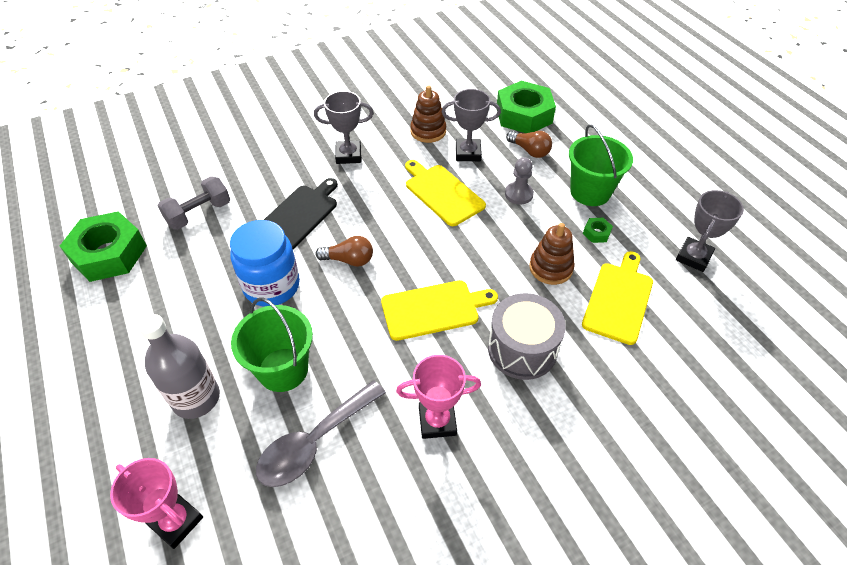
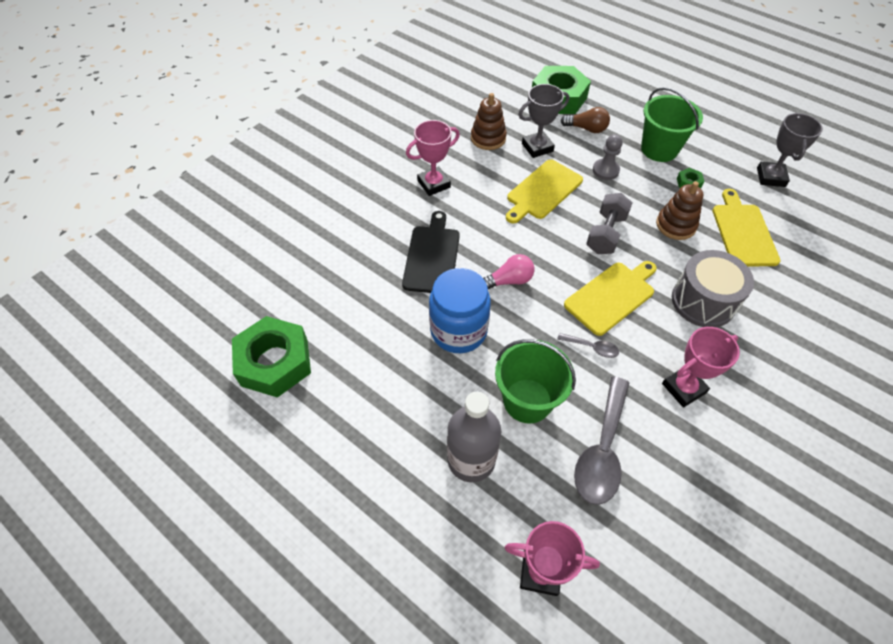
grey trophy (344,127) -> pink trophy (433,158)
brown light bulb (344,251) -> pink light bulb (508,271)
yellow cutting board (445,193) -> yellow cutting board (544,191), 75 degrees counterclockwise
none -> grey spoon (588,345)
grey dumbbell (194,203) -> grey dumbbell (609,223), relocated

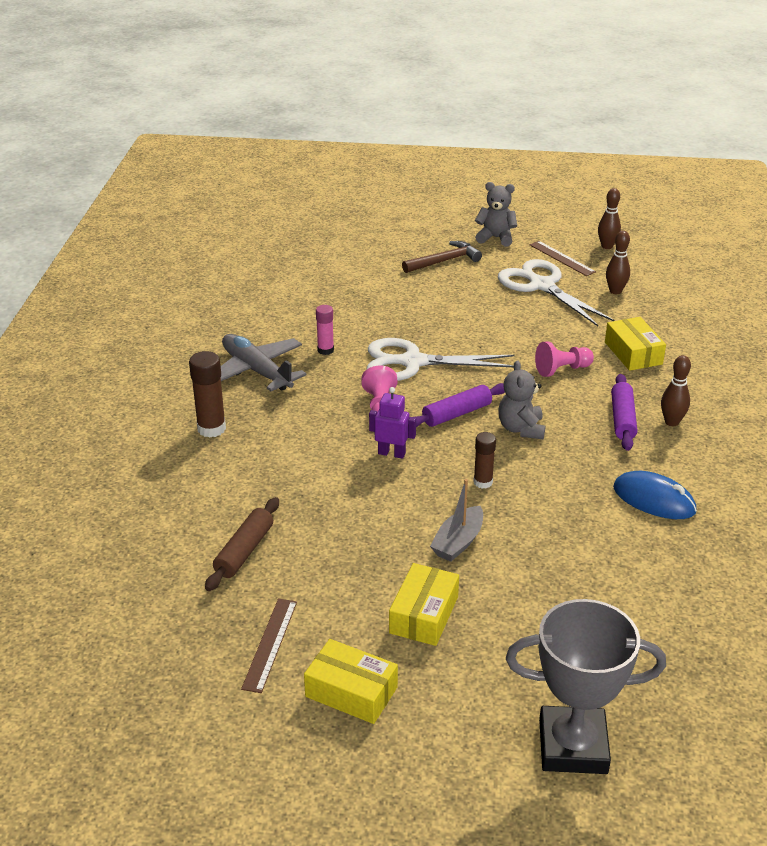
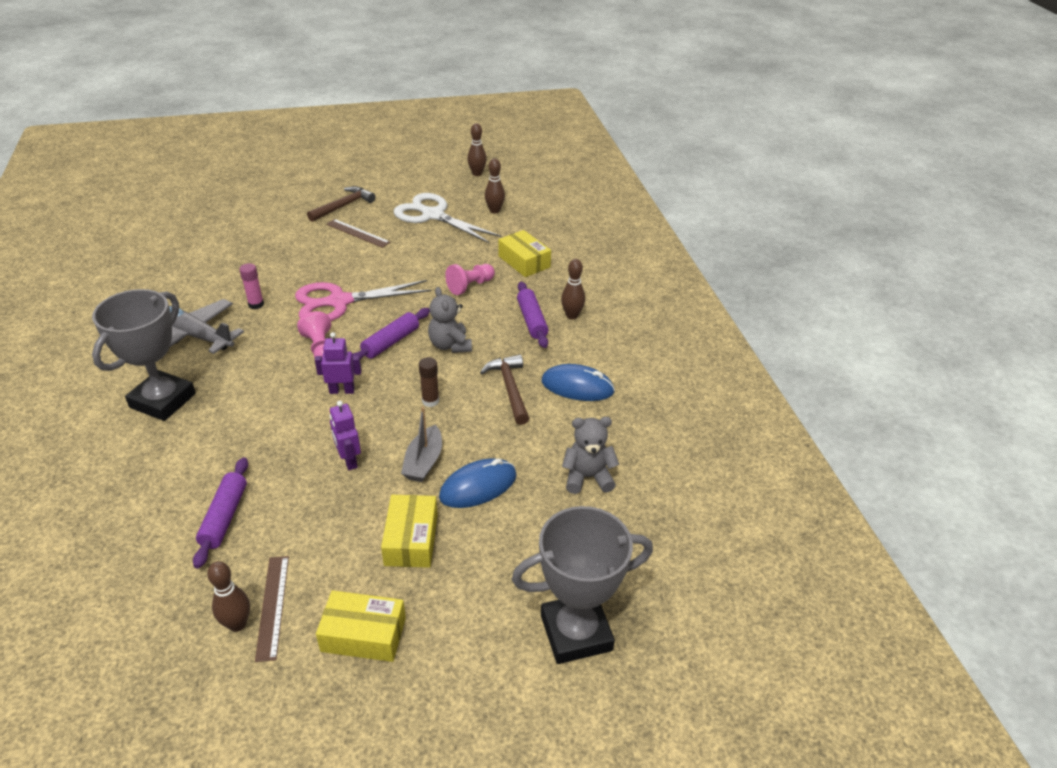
brown glue stick (207,394) -> grey trophy (144,355)
brown rolling pin (242,544) -> purple rolling pin (220,512)
none -> brown bowling pin (228,596)
white scissors (440,359) -> pink scissors (363,300)
brown ruler (563,258) -> brown ruler (358,233), relocated
none -> purple robot (345,435)
none -> blue mouse (478,483)
none -> brown hammer (504,389)
grey teddy bear (496,214) -> grey teddy bear (590,455), relocated

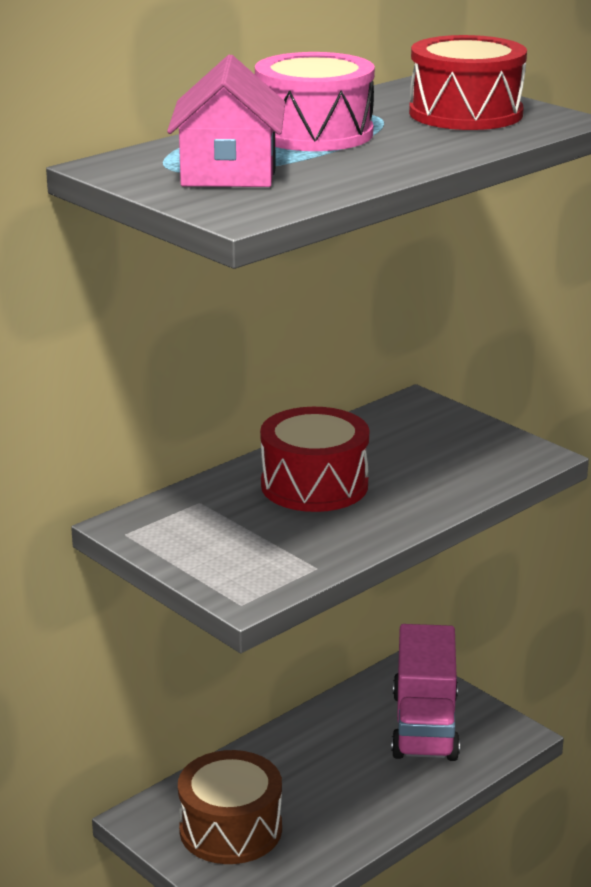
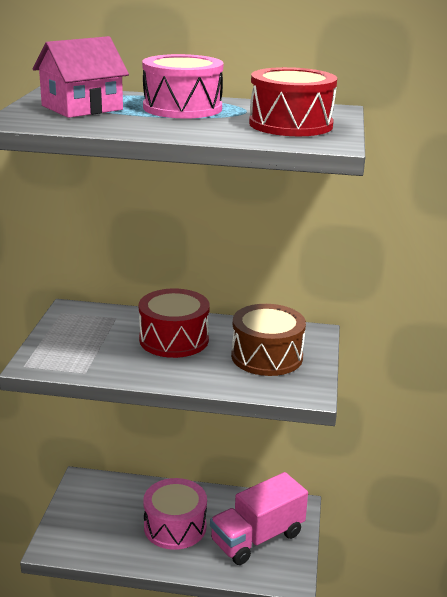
none -> pink drum (175,514)
brown drum (230,807) -> brown drum (268,340), relocated

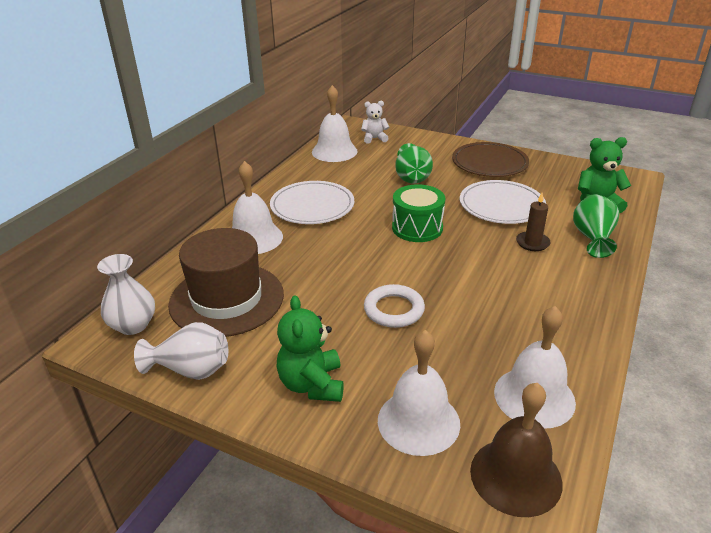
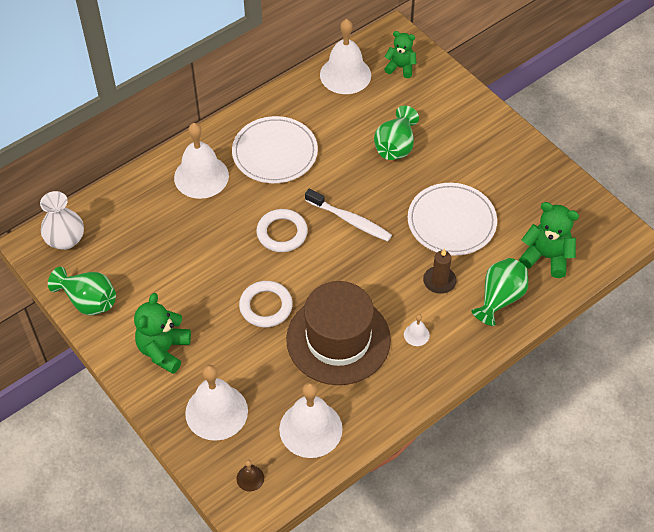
white vase (181,351) -> green vase (82,291)
brown bell (516,450) -> brown bell (250,476), x0.43
none -> white ring (282,230)
brown hat (226,282) -> brown hat (338,333), relocated
green drum (418,213) -> white toothbrush (348,215)
white teddy bear (375,122) -> green teddy bear (400,54)
none -> white bell (417,330)
brown plate (490,159) -> none

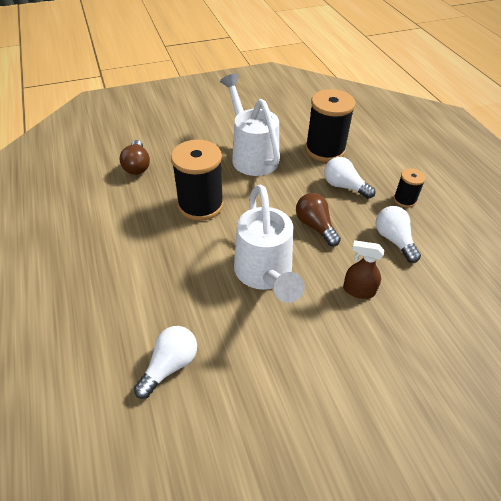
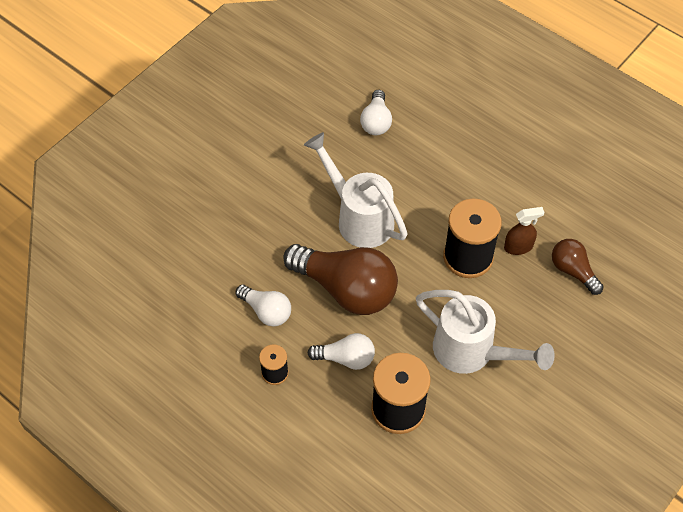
brown light bulb (318,219) -> brown light bulb (340,279), x1.91
brown spray bottle (363,269) -> brown spray bottle (524,231), relocated

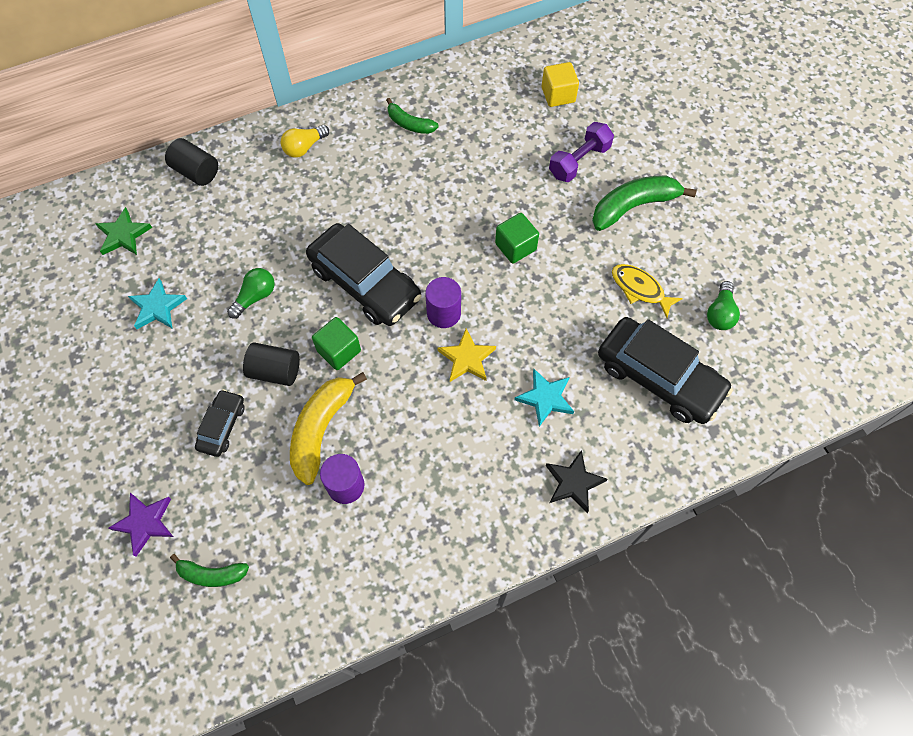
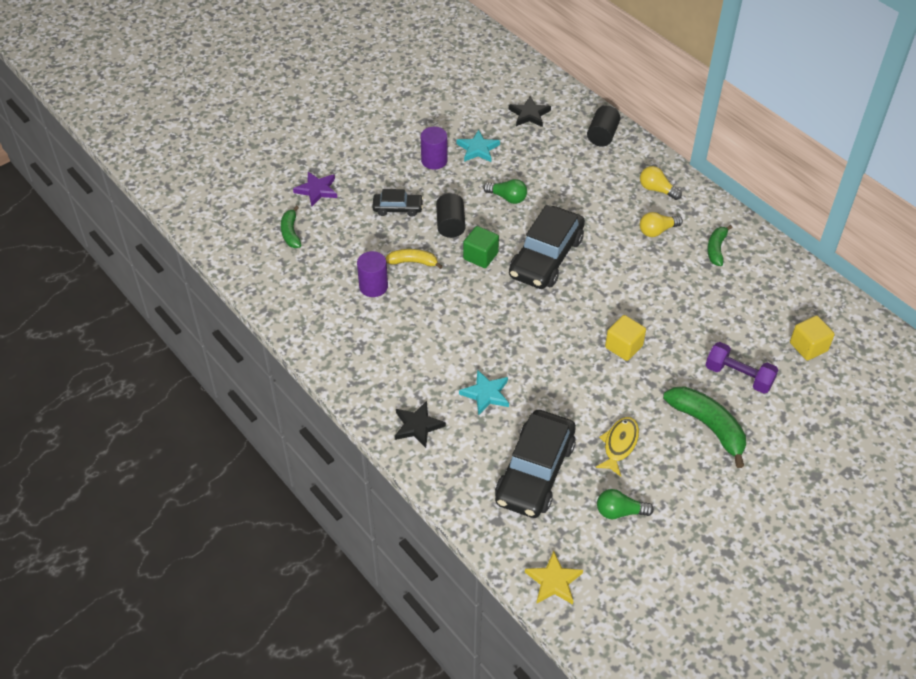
yellow banana (328,428) -> yellow banana (414,259), x0.59
purple cylinder (443,302) -> purple cylinder (434,148), relocated
green star (123,231) -> black star (530,111)
yellow star (467,355) -> yellow star (554,577), relocated
green cube (517,238) -> yellow cube (625,338)
none -> yellow light bulb (661,224)

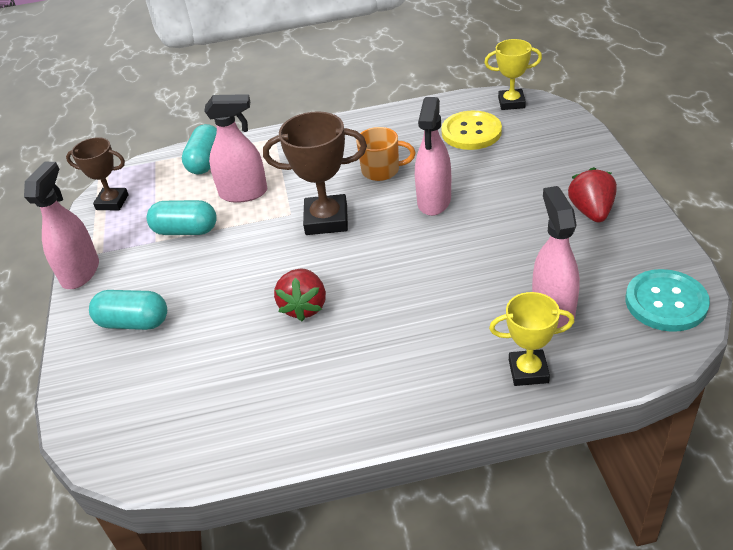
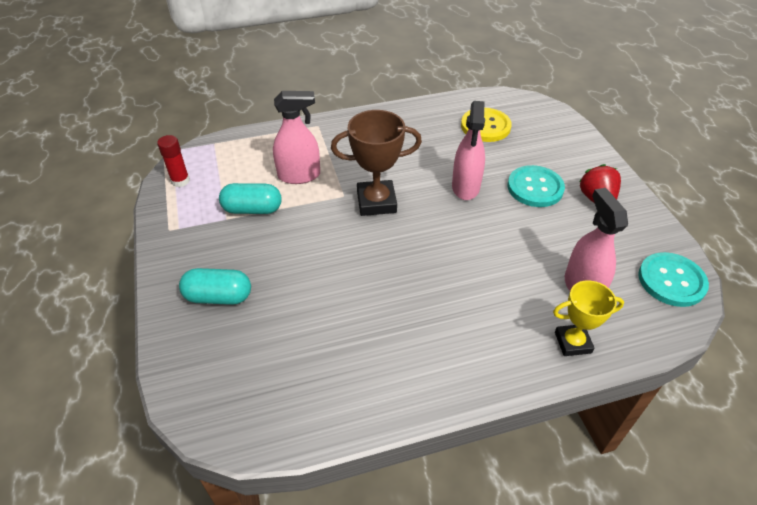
brown trophy (97,173) -> red glue stick (173,161)
none -> turquoise button (536,186)
pink spray bottle (61,225) -> none
turquoise capsule (199,149) -> none
red strawberry (300,294) -> none
orange mug (386,154) -> none
yellow trophy (513,74) -> none

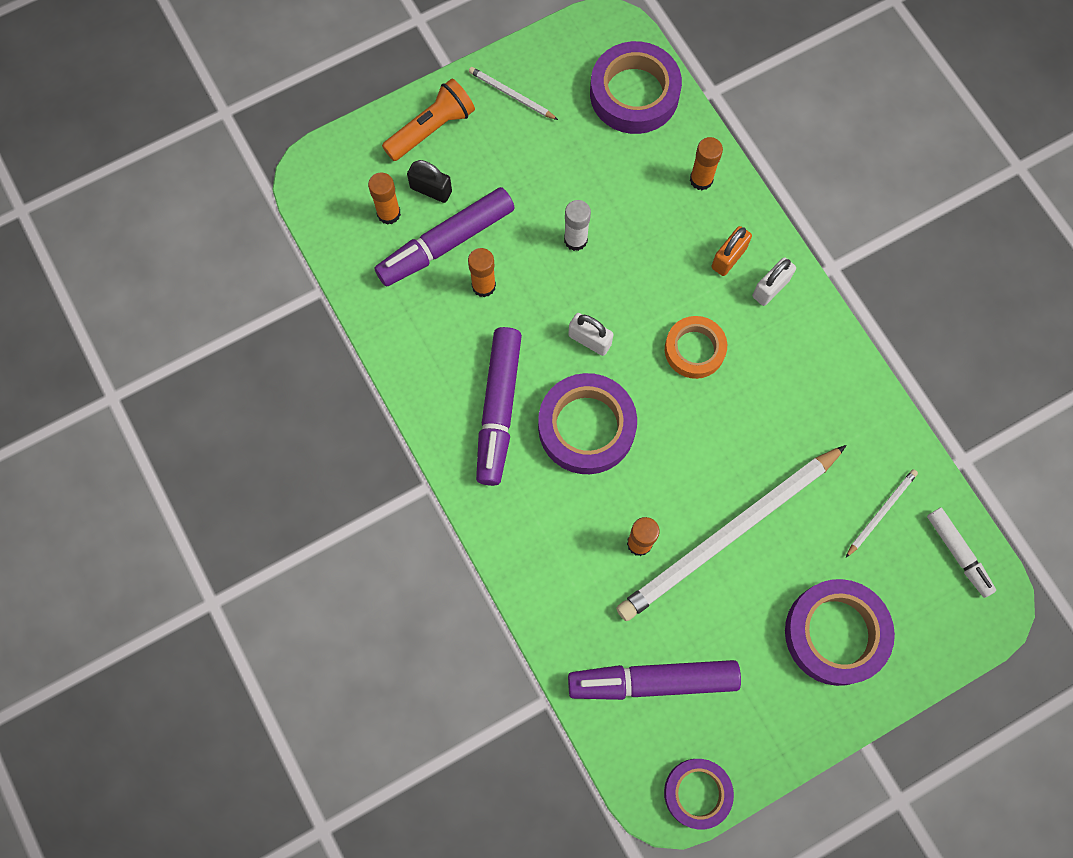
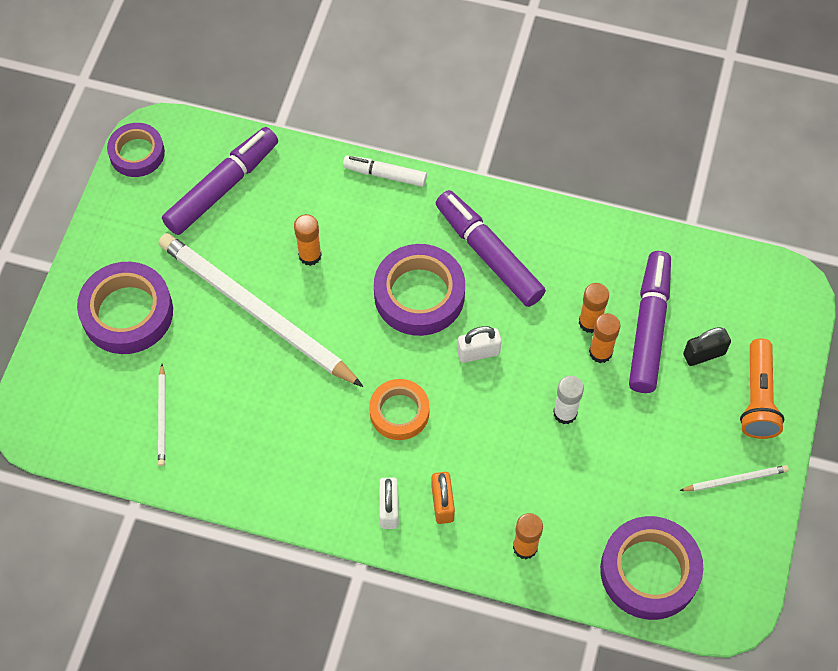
white pencil (731,533) -> white pencil (261,310), 60 degrees counterclockwise
white marker (961,553) -> white marker (385,171), relocated
orange glue stick (384,199) -> orange glue stick (604,338), relocated

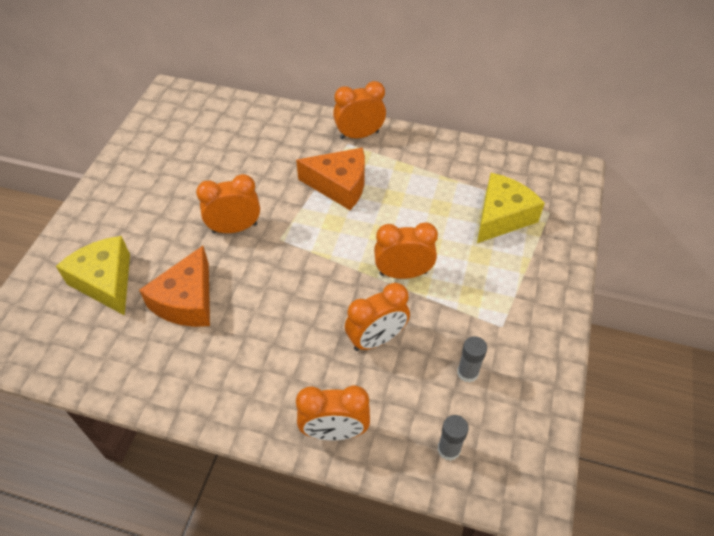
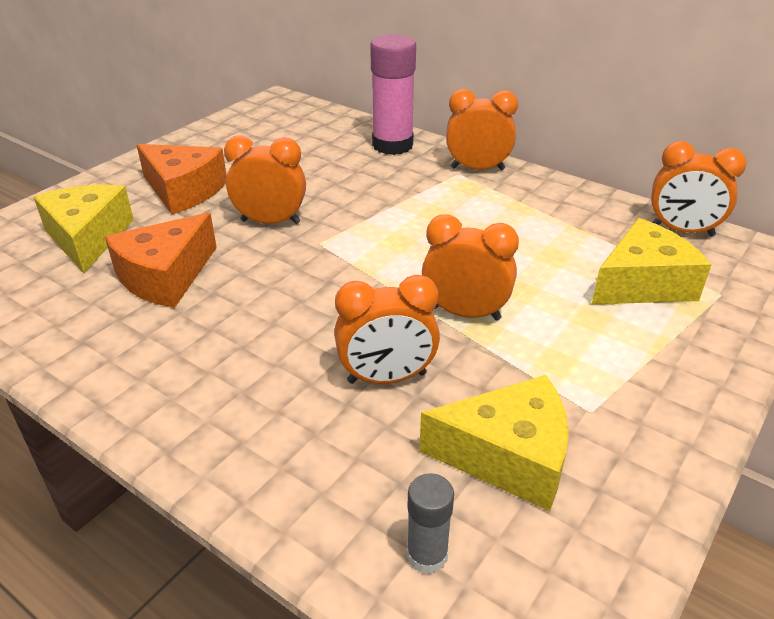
orange cheese (330,179) -> orange cheese (182,179), relocated
none -> pink glue stick (393,94)
grey glue stick (472,359) -> yellow cheese (494,443)
orange clock (333,412) -> orange clock (699,188), relocated

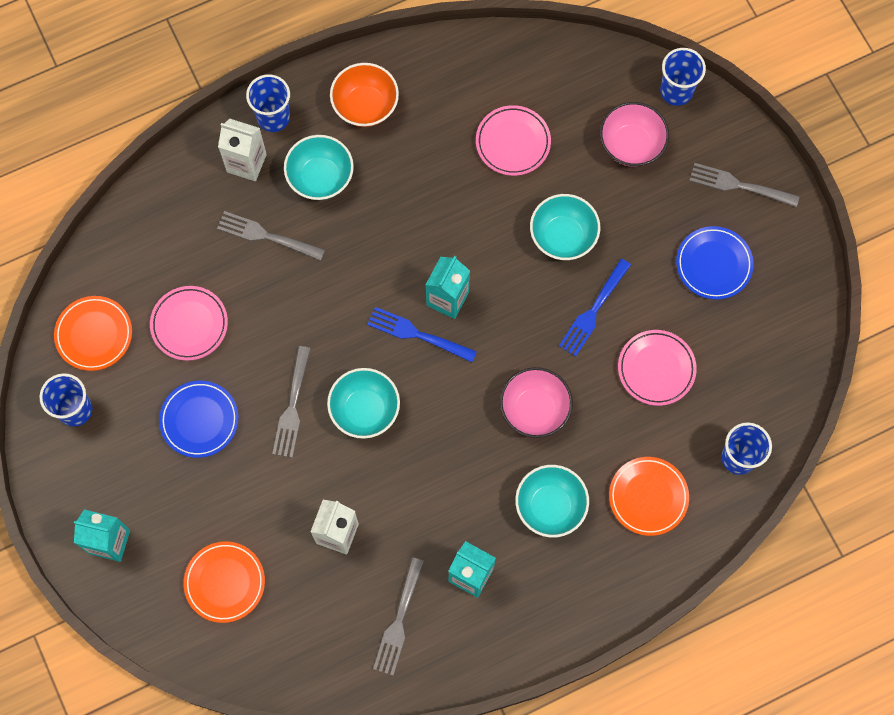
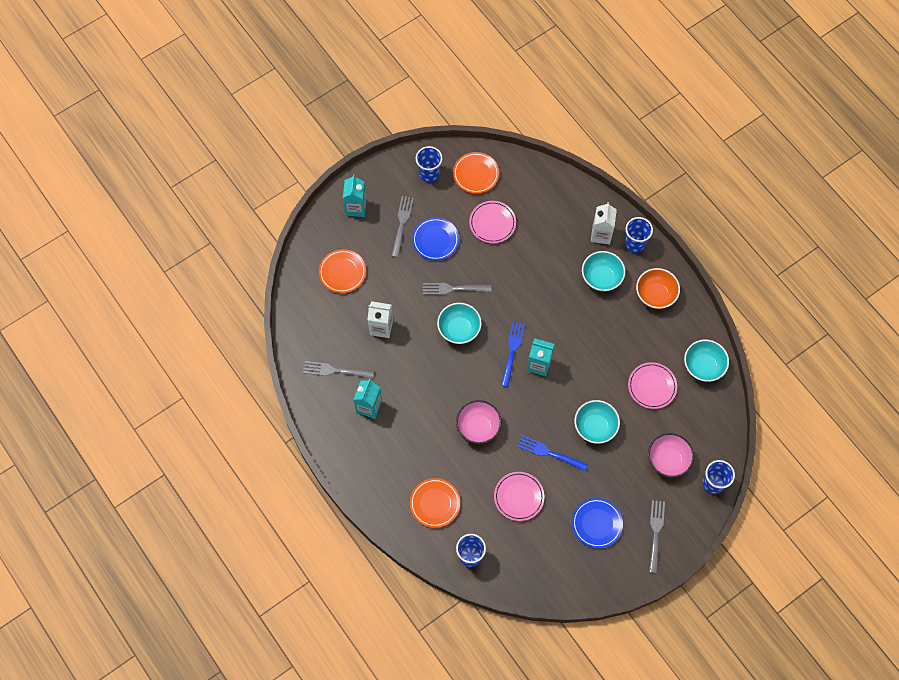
grey fork (271,236) -> grey fork (403,227), relocated
turquoise bowl (552,501) -> turquoise bowl (706,361), relocated

